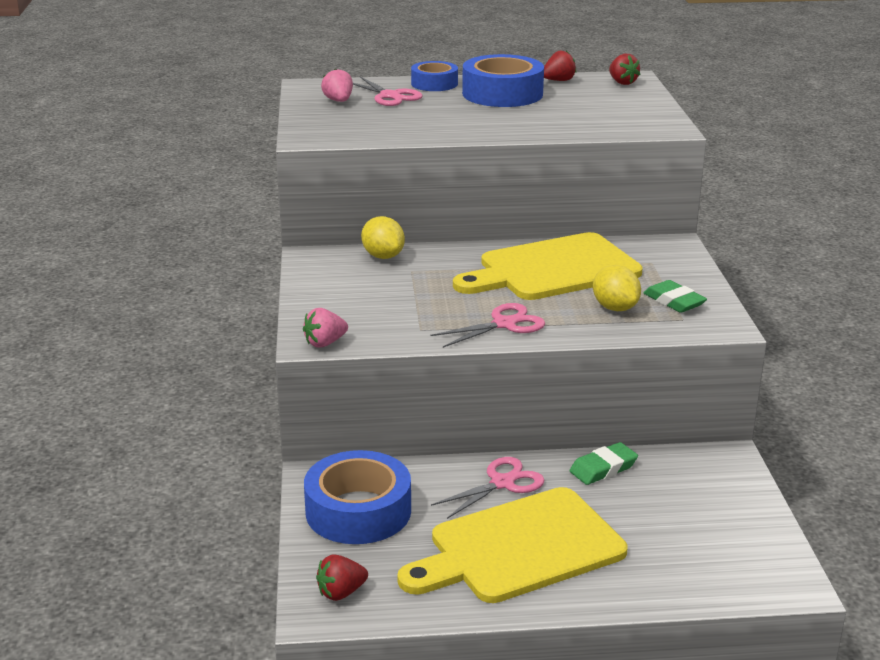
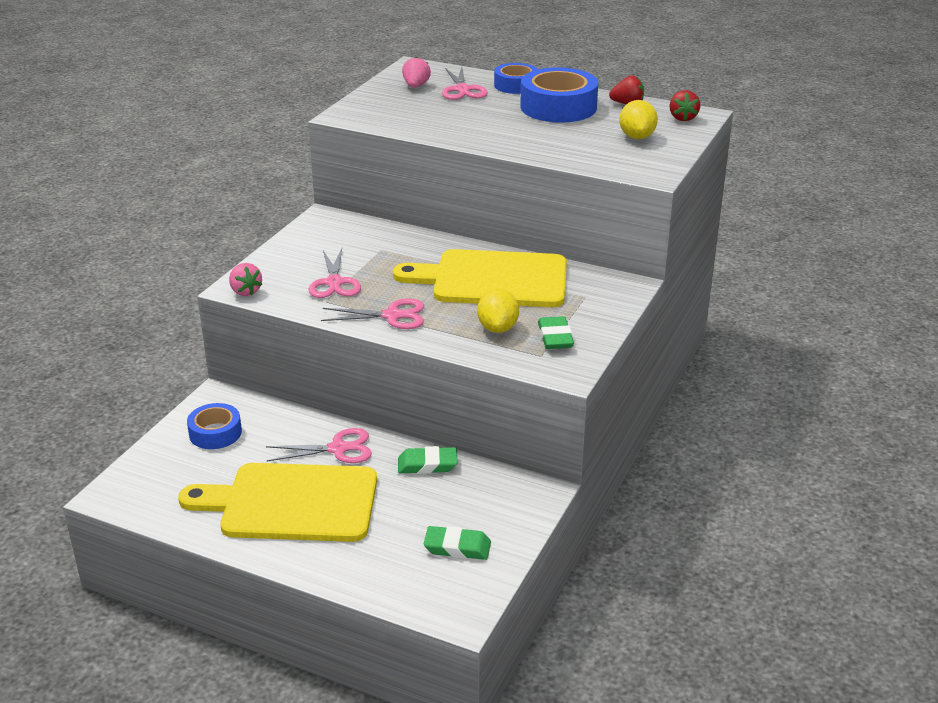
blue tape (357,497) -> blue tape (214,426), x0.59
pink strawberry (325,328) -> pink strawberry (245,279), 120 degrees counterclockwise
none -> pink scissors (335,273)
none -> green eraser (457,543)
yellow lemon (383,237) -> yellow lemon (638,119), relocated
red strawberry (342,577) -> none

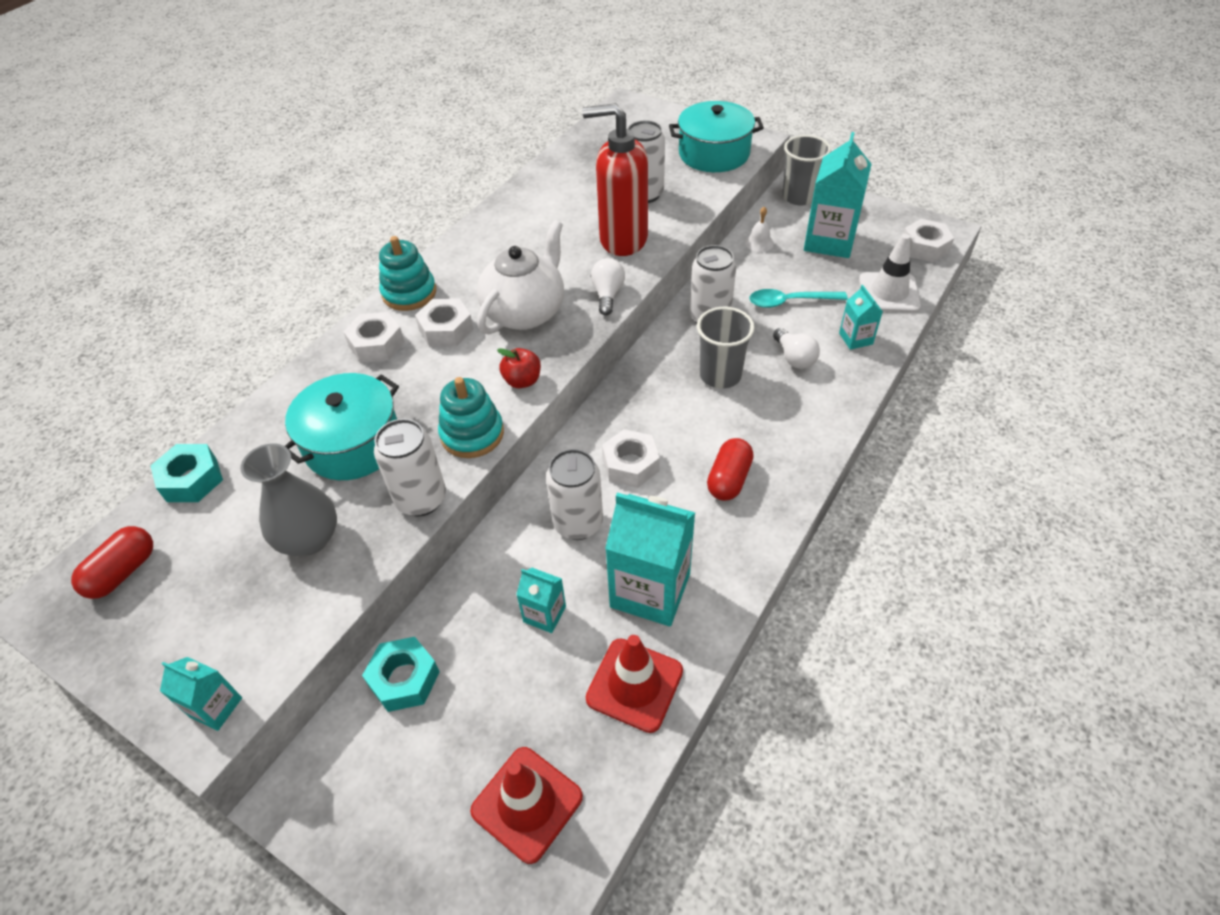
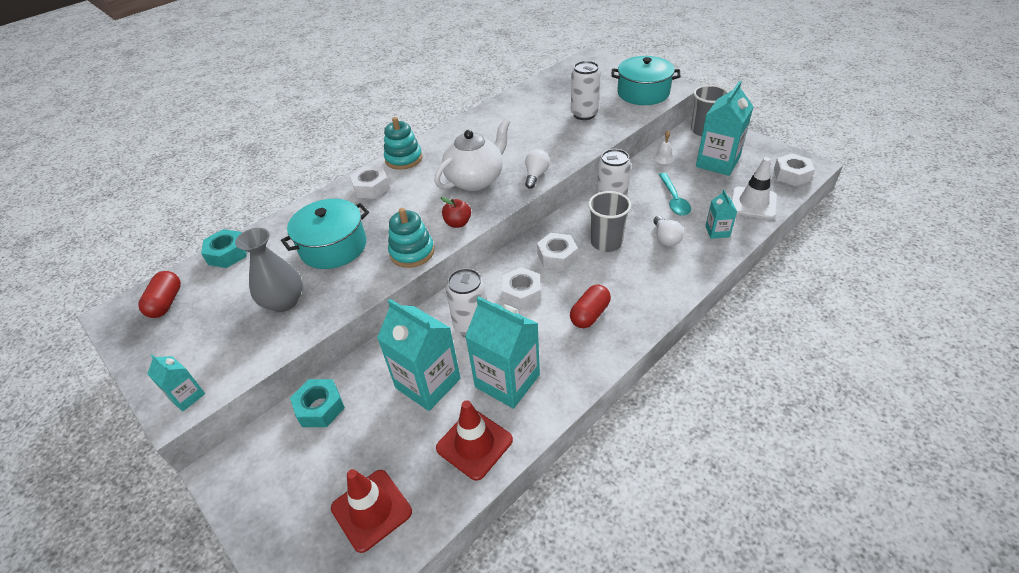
red capsule (112,562) -> red capsule (159,294), 45 degrees counterclockwise
turquoise carton (541,600) -> turquoise carton (419,355), x2.00
white nut (444,322) -> white nut (557,251), relocated
turquoise spoon (798,298) -> turquoise spoon (675,194), 105 degrees counterclockwise
white can (410,467) -> none
red soap dispenser (615,179) -> none

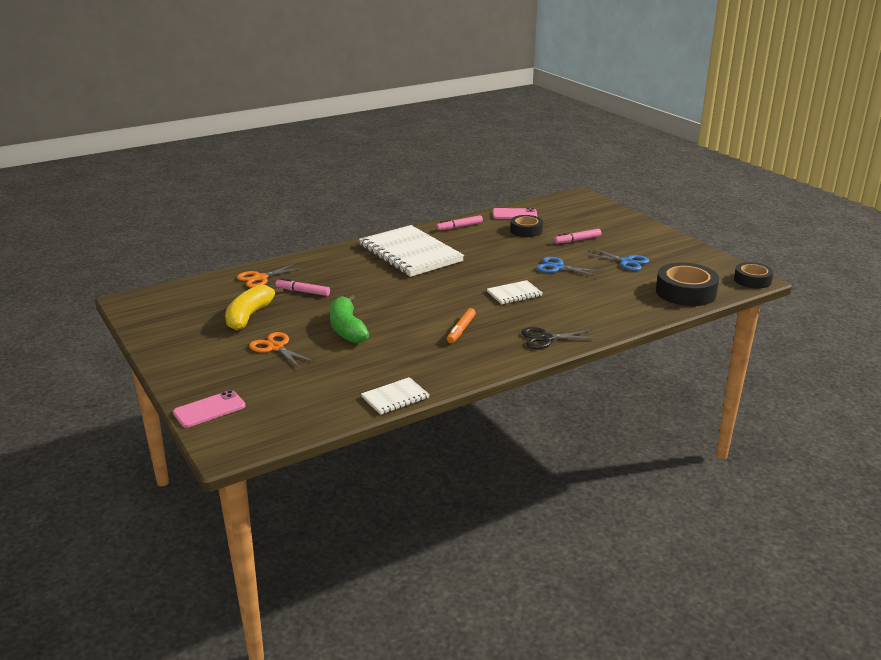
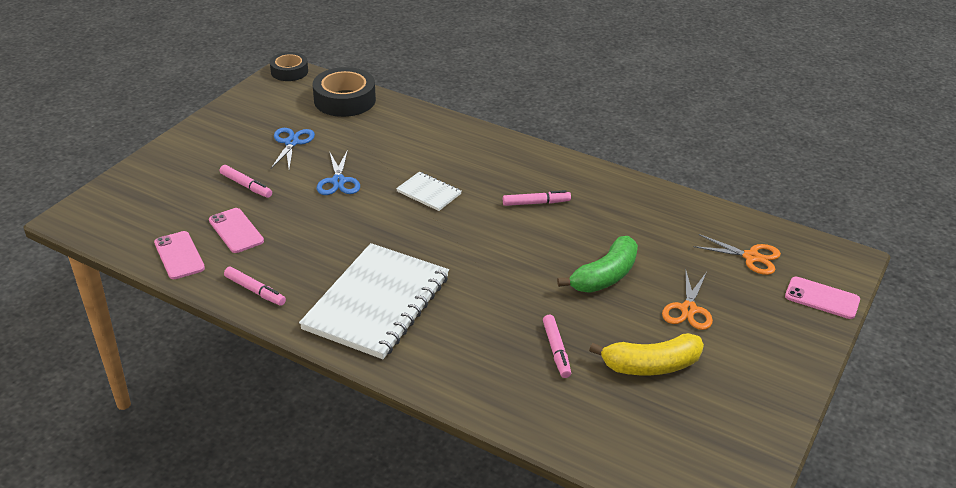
black tape (526,226) -> pink phone (236,230)
orange marker (461,325) -> pink marker (537,198)
orange scissors (269,275) -> orange scissors (737,254), relocated
white notebook (395,396) -> none
black scissors (558,338) -> none

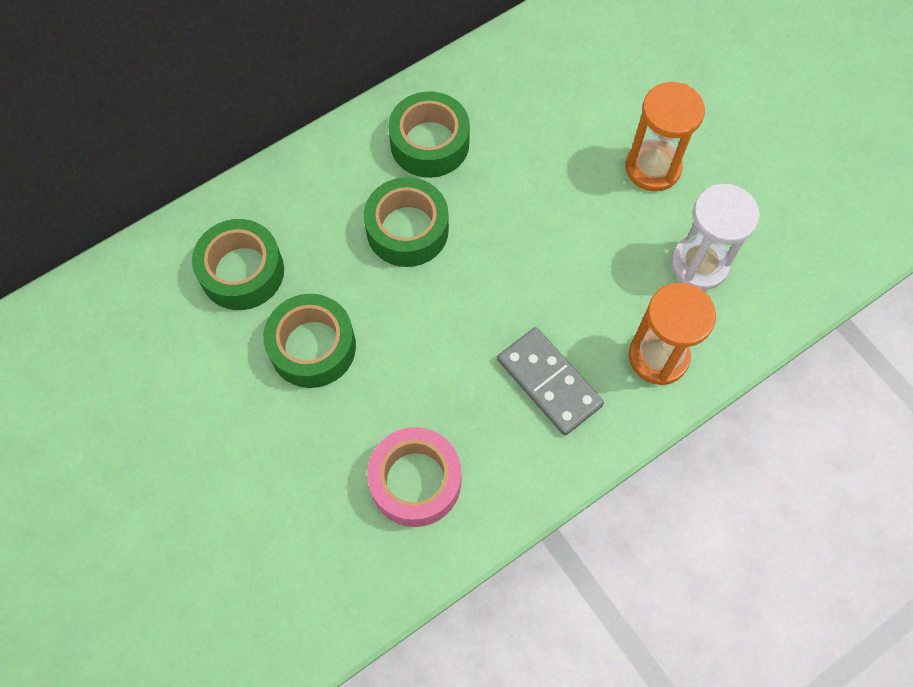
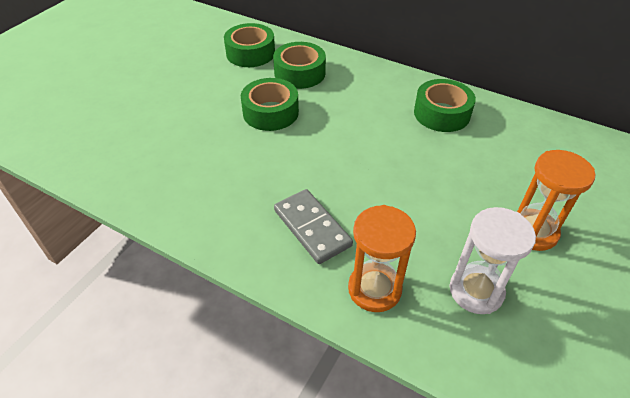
green tape (406,222) -> green tape (249,45), relocated
grey domino (550,381) -> grey domino (313,226), 60 degrees counterclockwise
pink tape (414,477) -> none

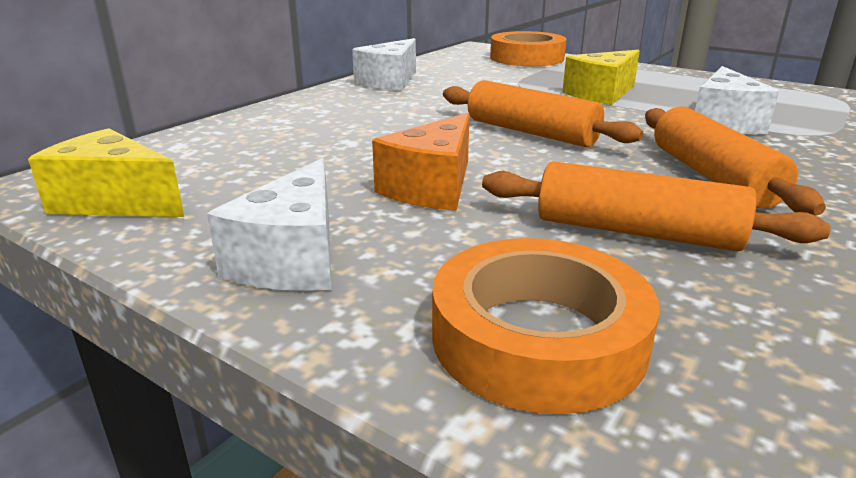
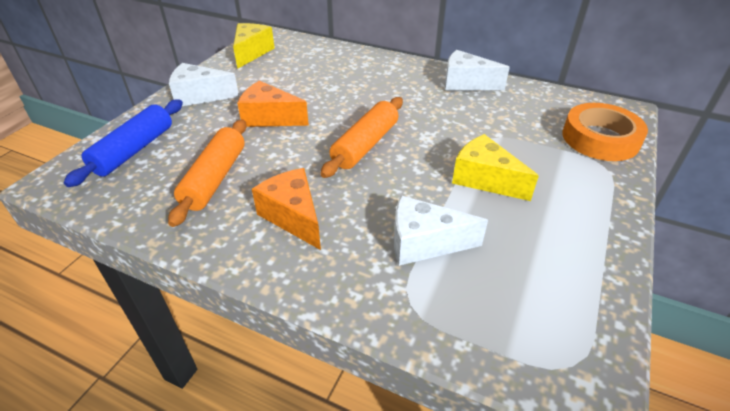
orange tape (546,326) -> blue rolling pin (123,143)
orange rolling pin (735,160) -> orange cheese (286,209)

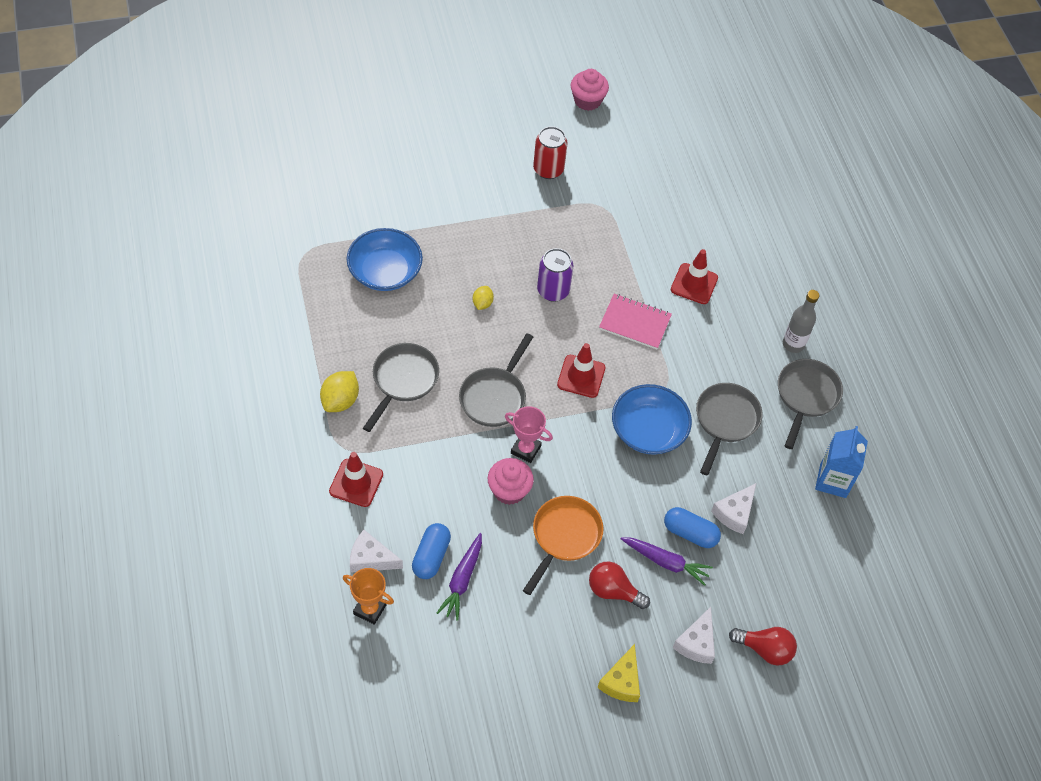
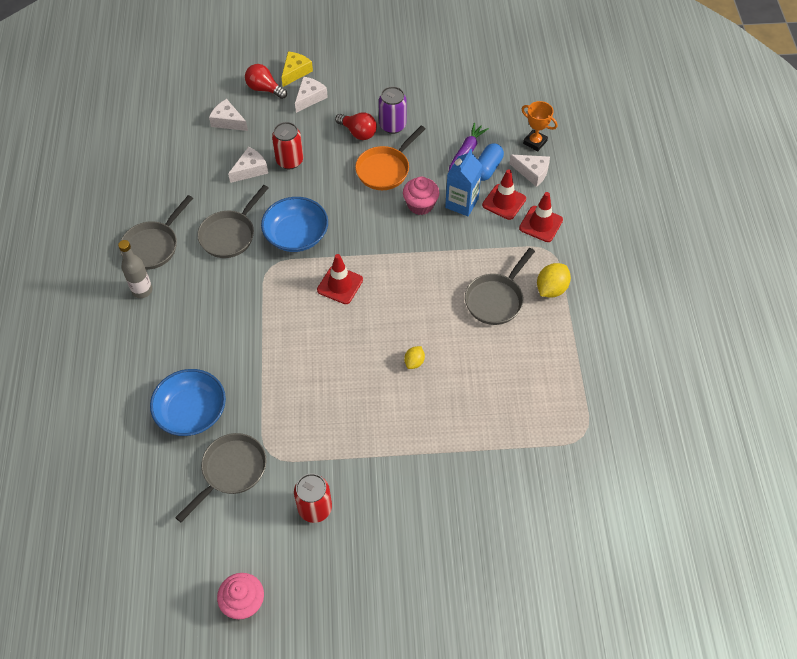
blue bowl (385,259) -> blue bowl (188,402), relocated
grey pan (496,380) -> grey pan (220,477), relocated
none -> white cheese (228,115)
blue capsule (692,527) -> red can (287,145)
yellow cheese (619,673) -> yellow cheese (297,69), relocated
purple can (555,275) -> purple can (393,110), relocated
blue carton (841,462) -> blue carton (463,182), relocated
red traffic cone (694,276) -> red traffic cone (504,194), relocated
pink trophy (529,434) -> none
pink notebook (635,321) -> none
purple carrot (666,561) -> none

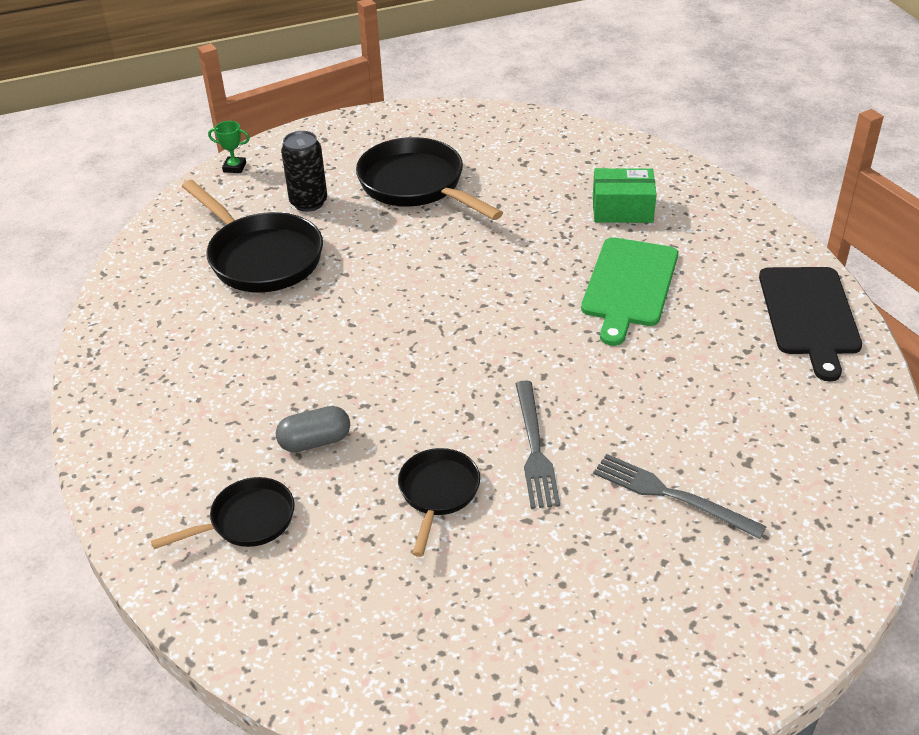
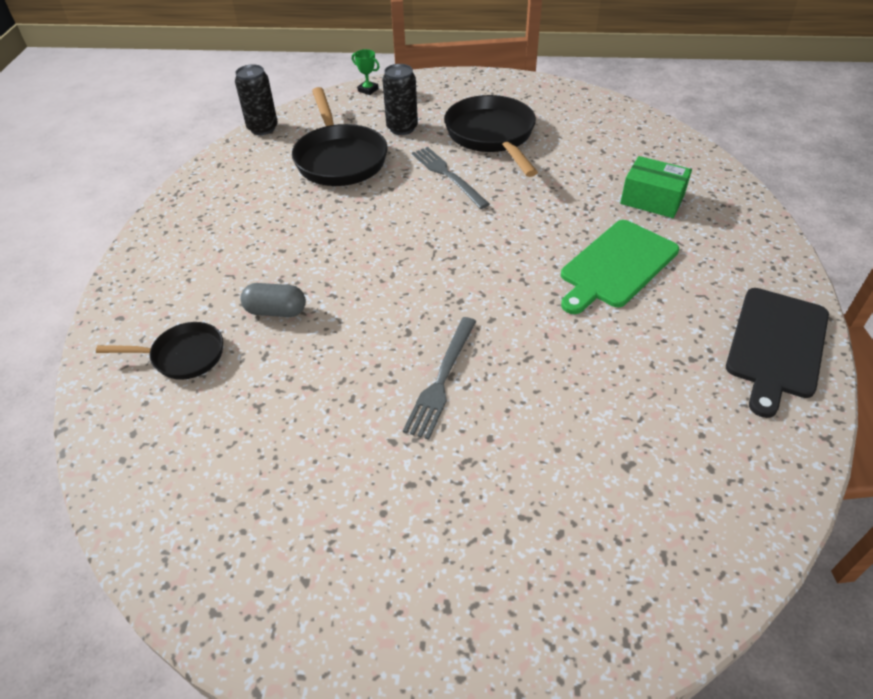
none -> black can (256,99)
grey fork (680,496) -> grey fork (451,178), relocated
black pan (439,502) -> none

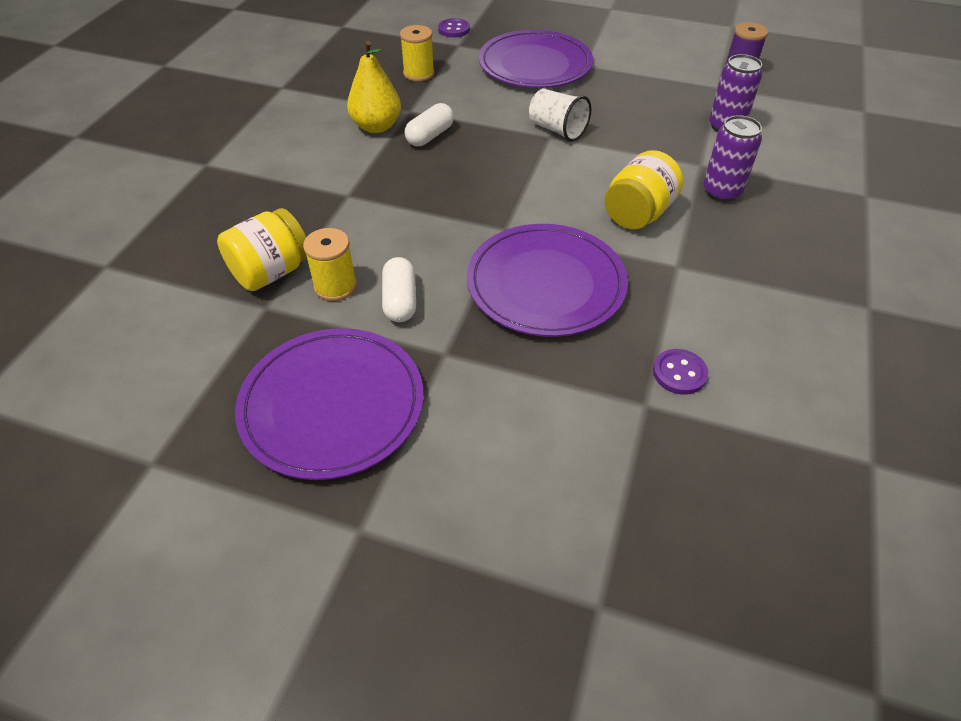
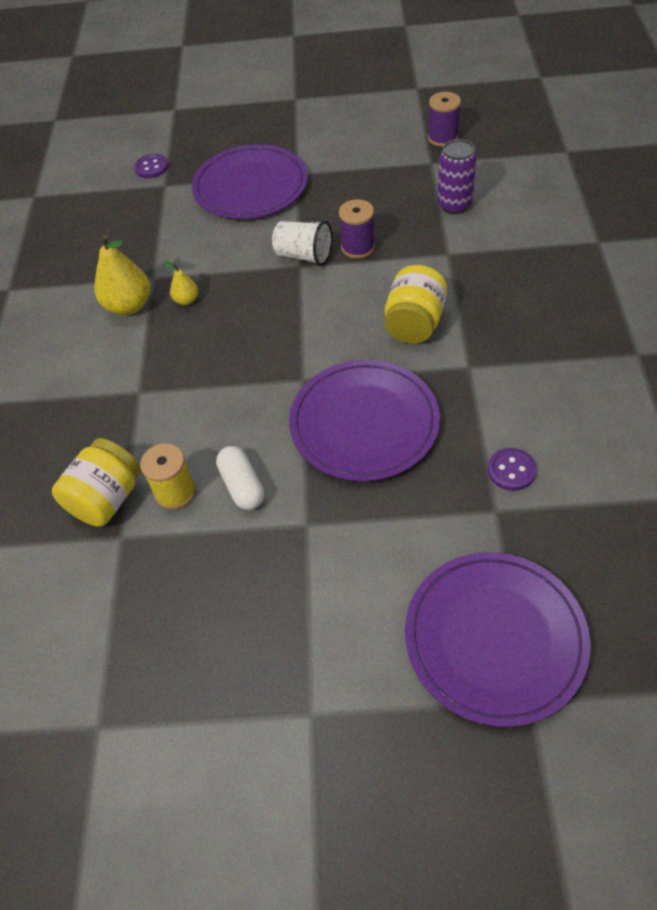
white capsule (429,124) -> yellow pear (180,283)
none -> purple spool (357,229)
purple plate (329,404) -> purple plate (497,639), relocated
yellow spool (417,53) -> none
purple can (732,158) -> none

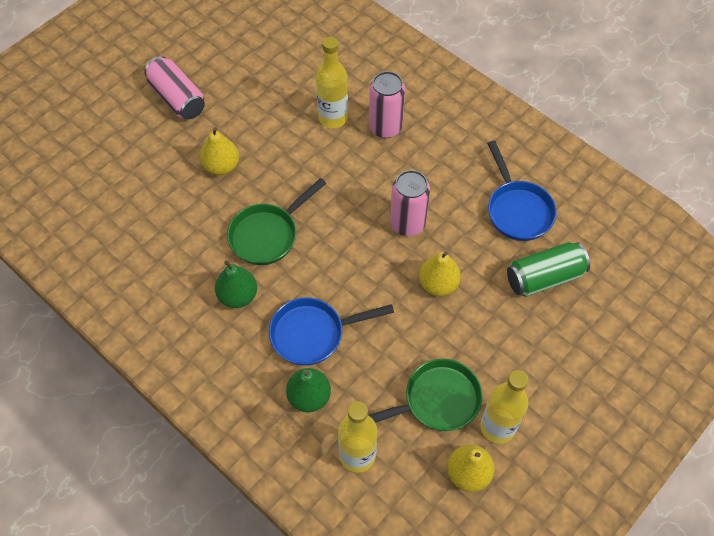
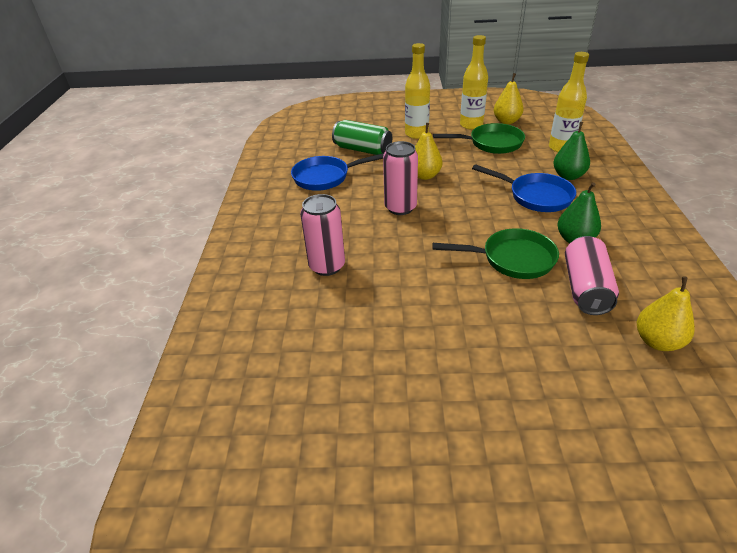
blue pan (522,190) -> blue pan (337,172), 135 degrees counterclockwise
yellow bottle (332,82) -> yellow bottle (417,91), relocated
green pan (426,395) -> green pan (479,138), 150 degrees clockwise
pink can (174,87) -> pink can (592,275), relocated
yellow pear (219,151) -> yellow pear (666,314), relocated

